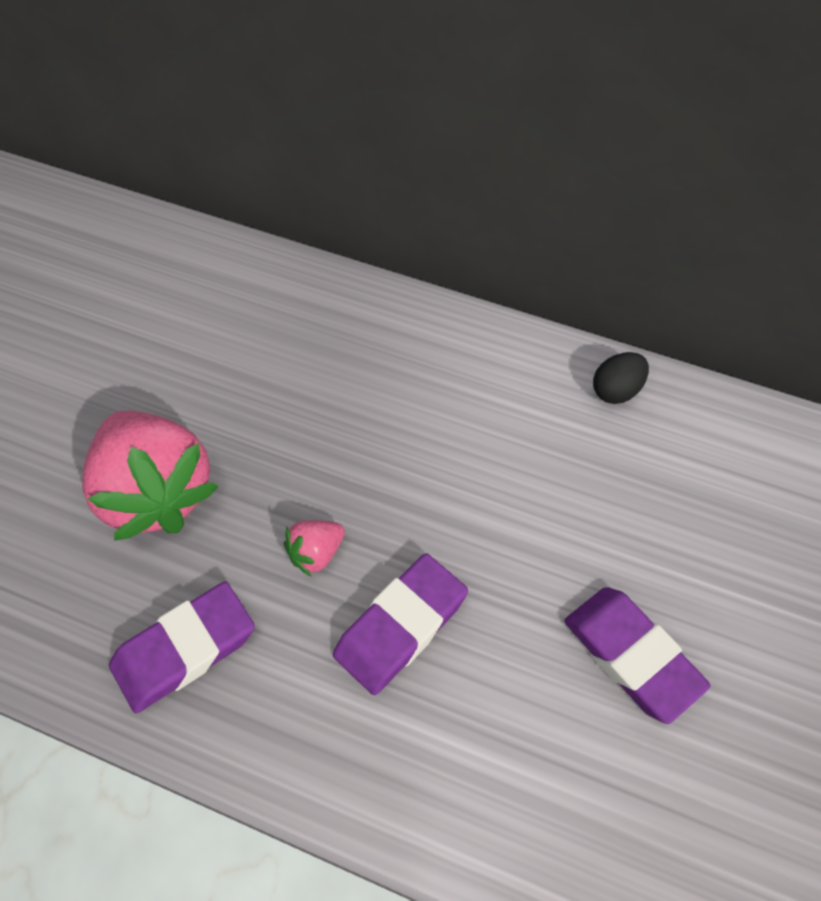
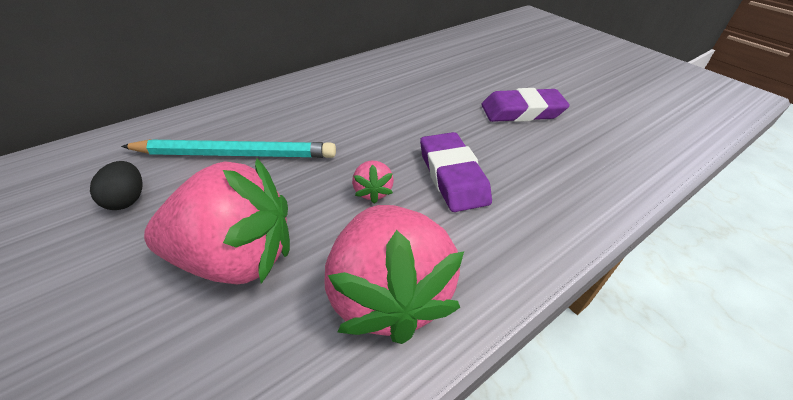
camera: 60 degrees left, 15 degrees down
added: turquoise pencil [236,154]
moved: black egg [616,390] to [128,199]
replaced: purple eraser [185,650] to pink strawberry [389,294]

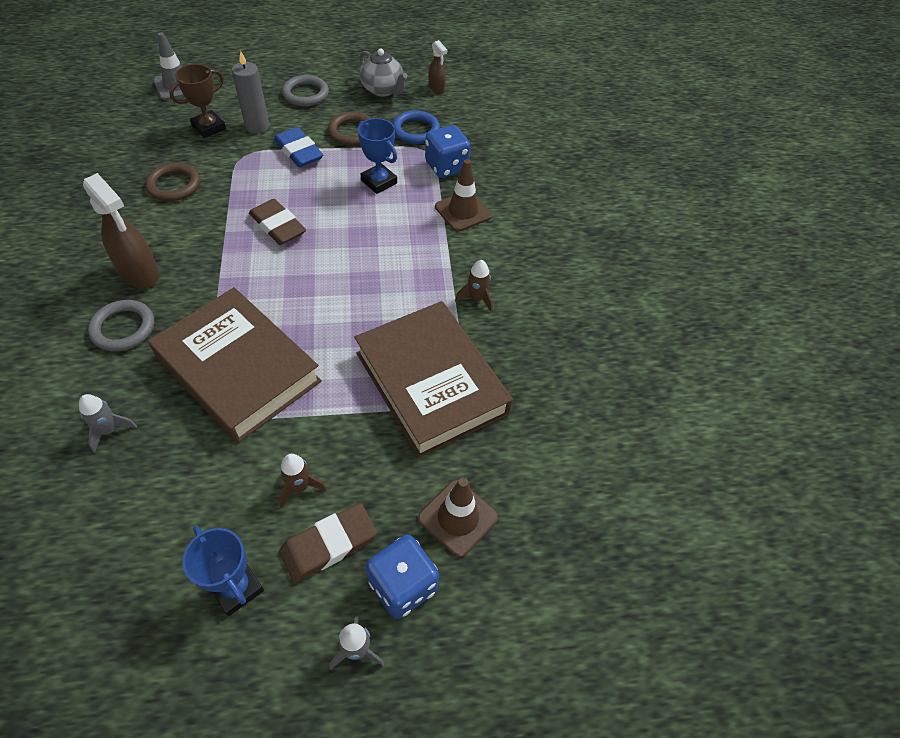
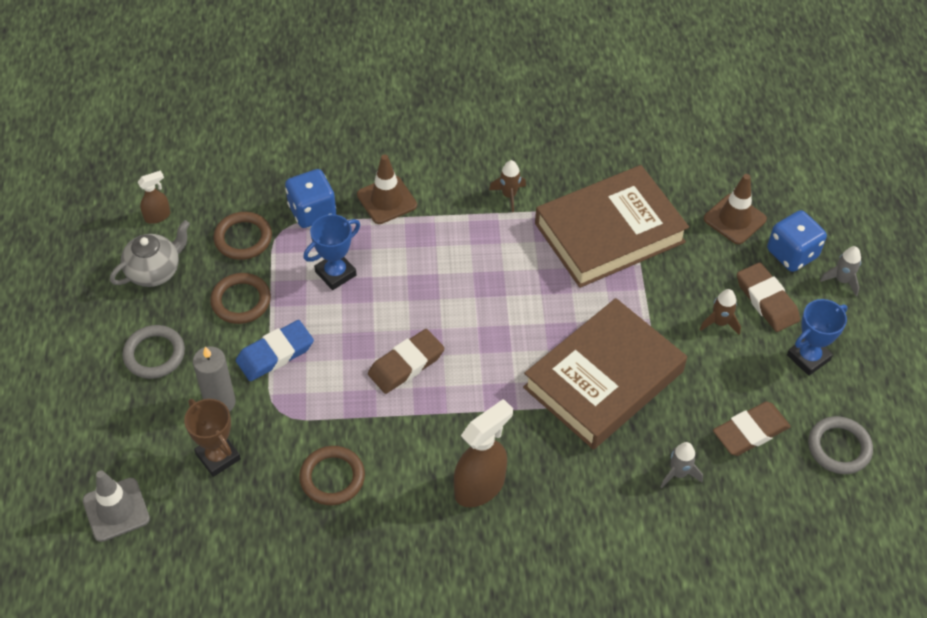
camera: 85 degrees left, 0 degrees up
added: brown eraser [750,432]
moved: grey ring [123,328] to [839,447]
recoloured: blue ring [416,130] to brown ring [243,238]

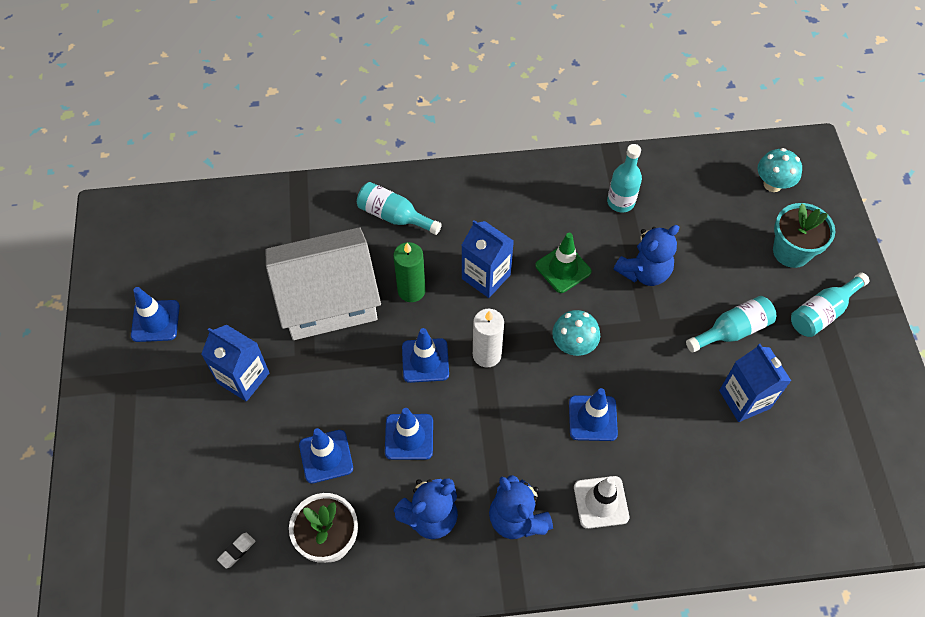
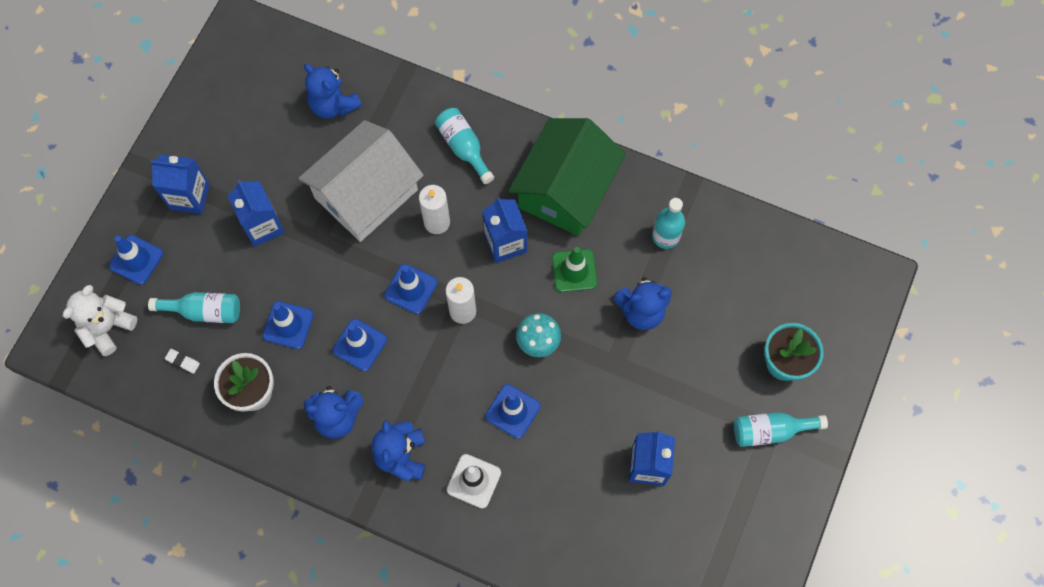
camera: 30 degrees right, 10 degrees up
removed: turquoise mushroom [772,184]
added: white teddy bear [108,327]; blue carton [190,196]; blue teddy bear [333,105]; green house [566,189]
moved: blue traffic cone [155,321] to [136,260]; turquoise bottle [732,331] to [204,311]
recoloured: green candle [411,290] to white candle [437,222]
turned: white eraser [237,551] = [183,362] 45 degrees clockwise; white house [328,299] = [366,193] 60 degrees counterclockwise

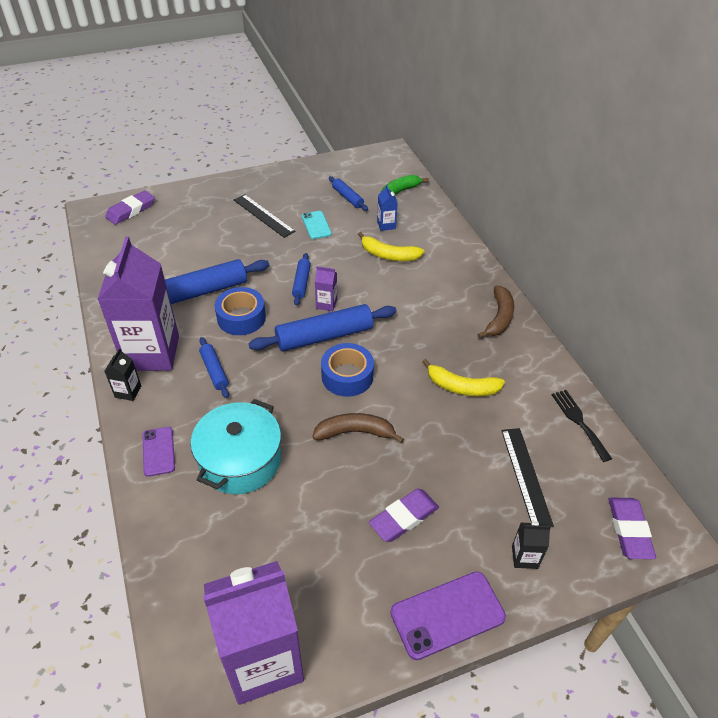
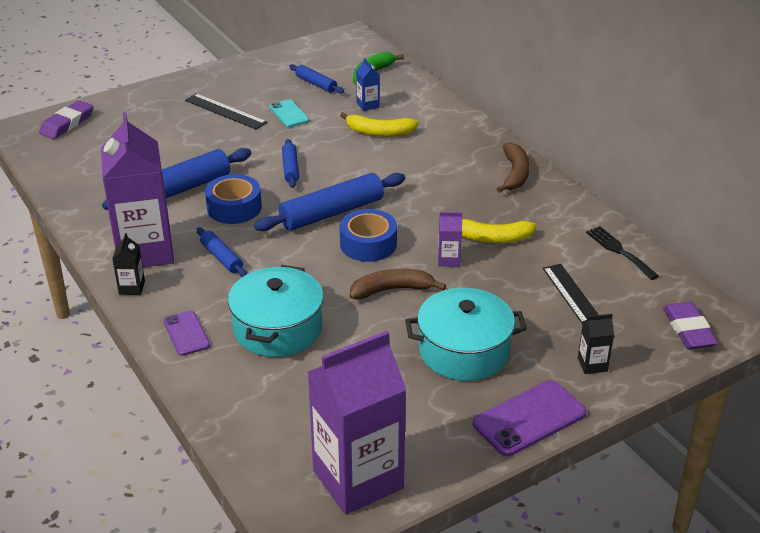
camera: 10 degrees left, 10 degrees down
moved: purple carton [326,304] to [448,260]
replaced: purple eraser [404,517] to turquoise pot [464,351]

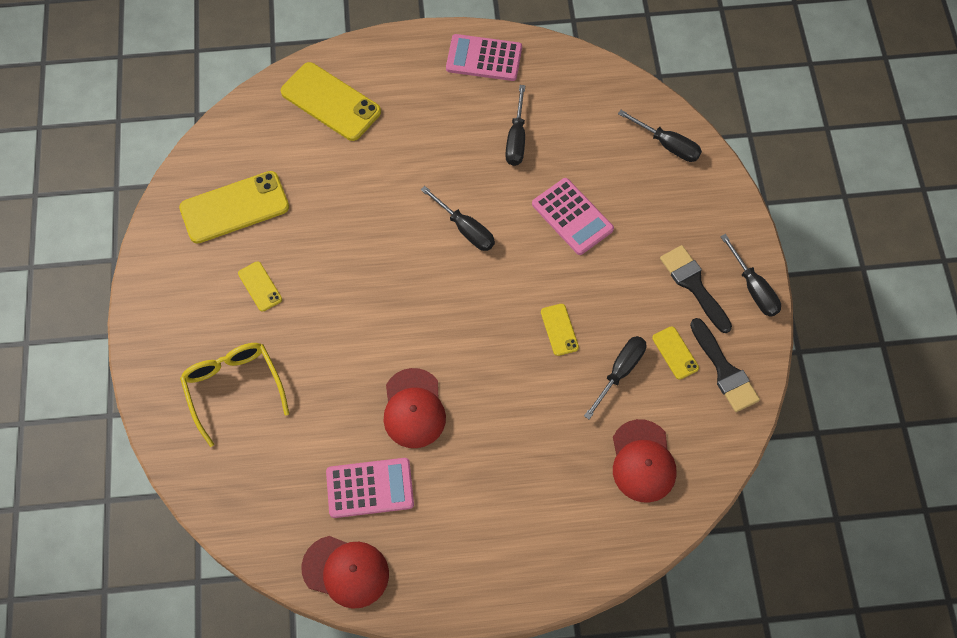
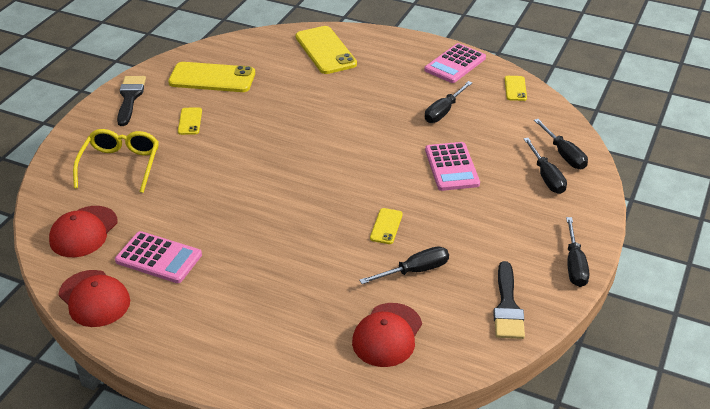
camera: 30 degrees right, 25 degrees down
moved: red cap [414,408] to [83,232]; black brush [693,285] to [130,98]; yellow phone [675,353] to [515,88]; black screwdriver [465,229] to [546,177]
turned: pink calculator [484,58] = [455,64] 90 degrees counterclockwise

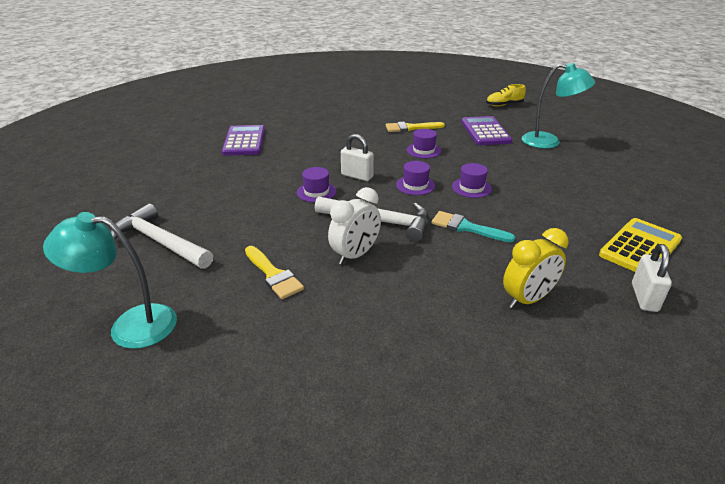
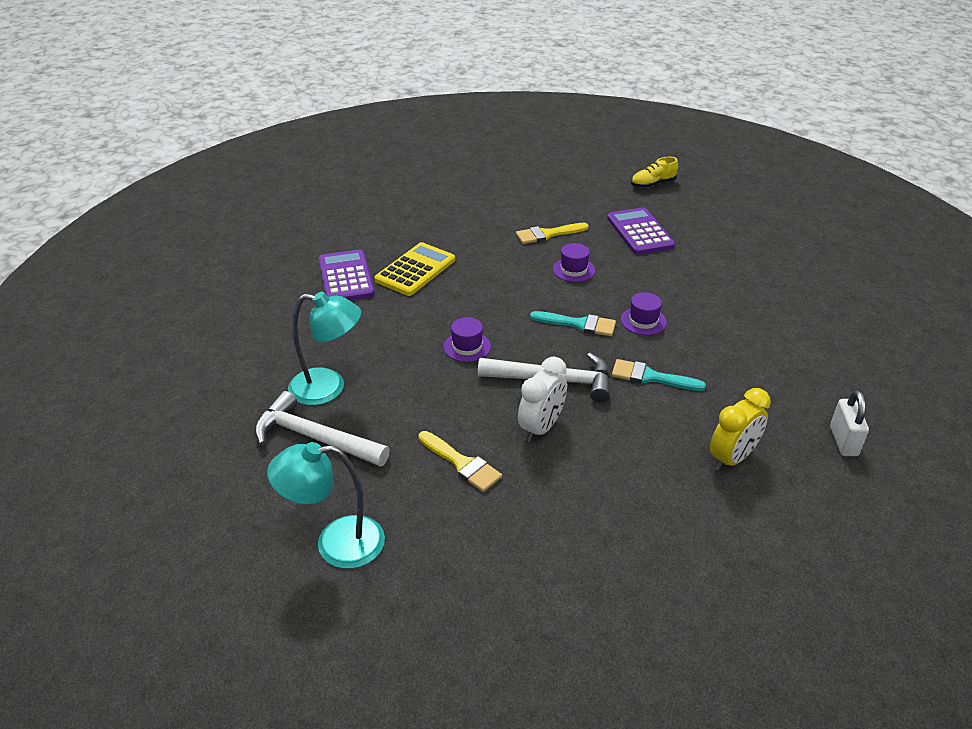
camera: 10 degrees left, 5 degrees up
removed: white padlock [357,176]
moved: turquoise lamp [549,142] to [328,388]; yellow calculator [640,247] to [415,270]
replaced: purple hat [415,185] to turquoise brush [579,324]

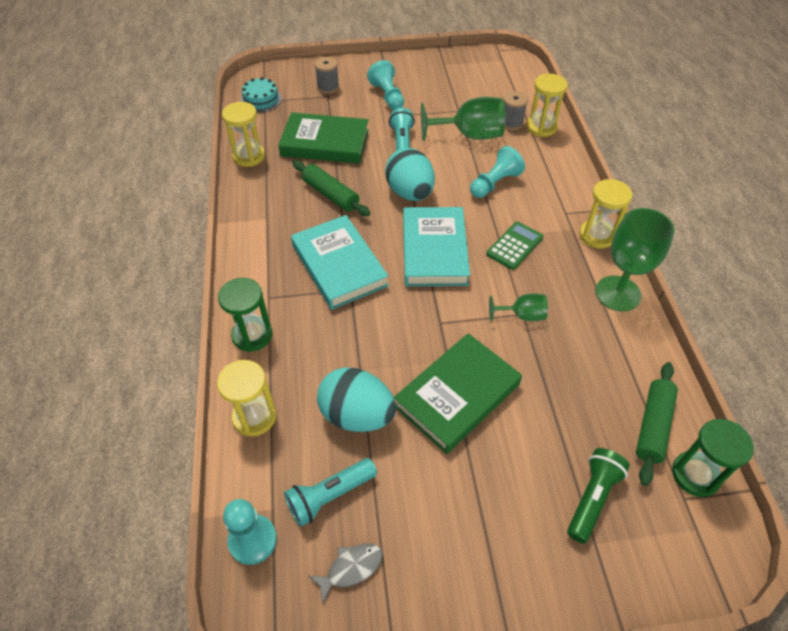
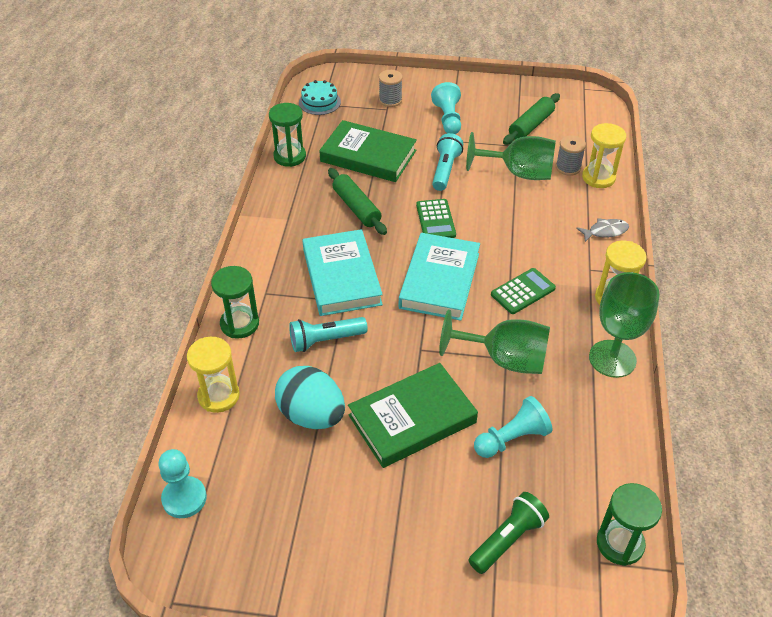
camera: 15 degrees right, 5 degrees down
moved: turquoise flashlight [329,496] to [325,340]; turquoise pawn [495,183] to [512,438]; green rolling pin [653,426] to [531,126]; grey fish [351,568] to [605,231]
replaced: turquoise egg [410,193] to green calculator [435,220]
recoloured: yellow hourglass [249,156] to green hourglass [290,156]
resized: green goblet [522,315] = [504,359] x1.84

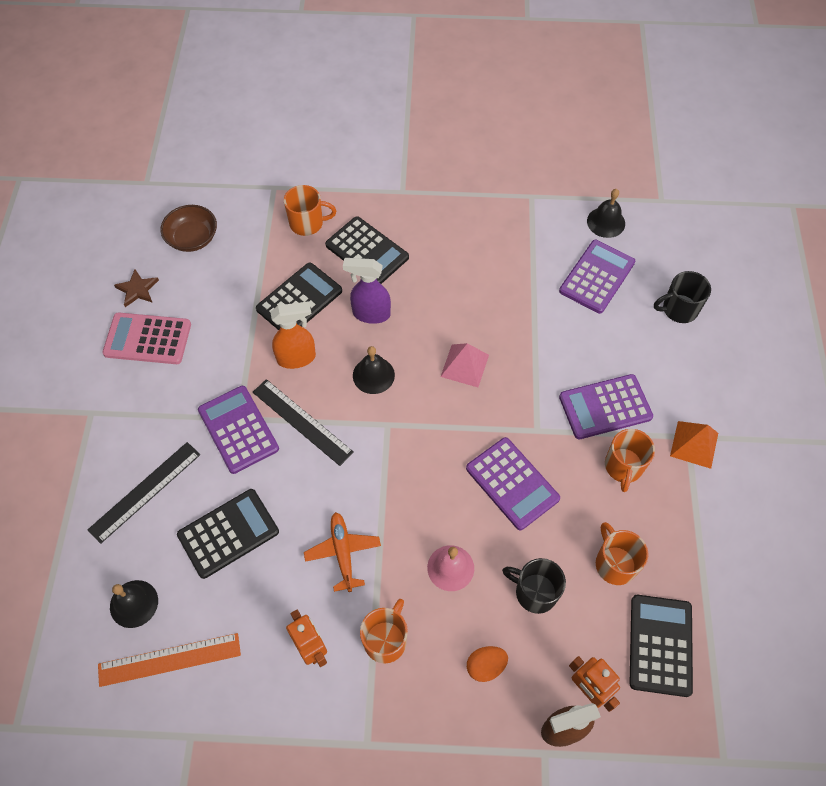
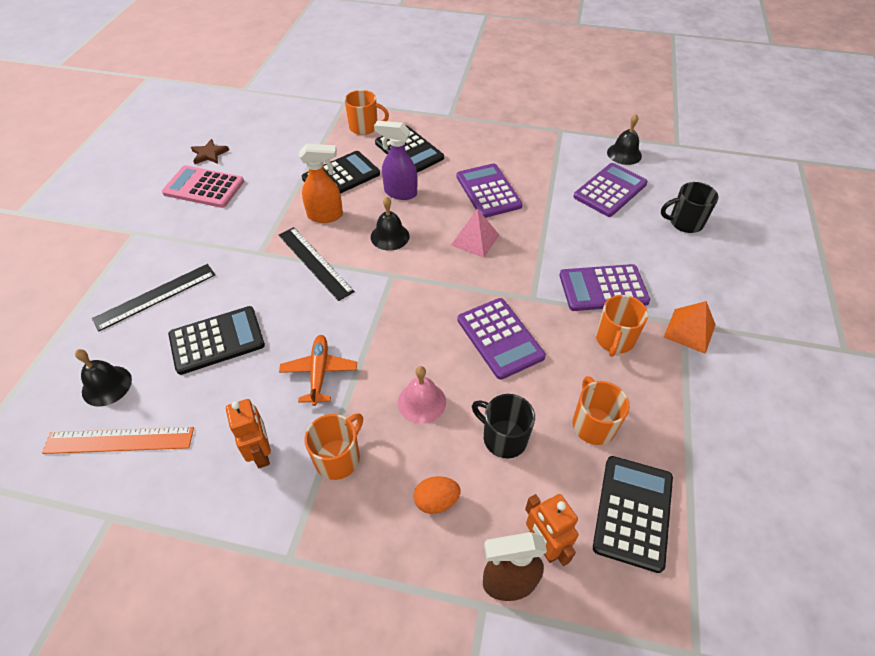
camera: 10 degrees right, 10 degrees down
removed: brown bowl [192,238]
moved: purple calculator [238,429] to [488,191]

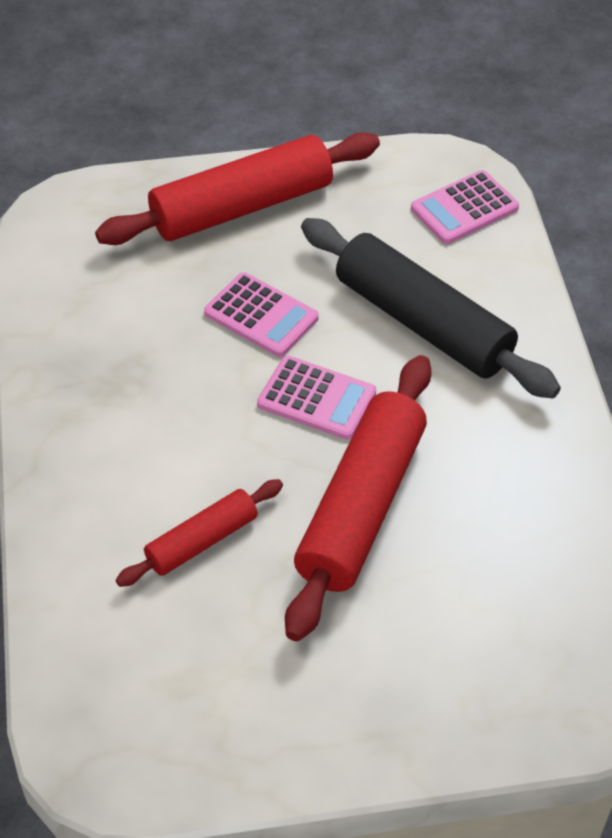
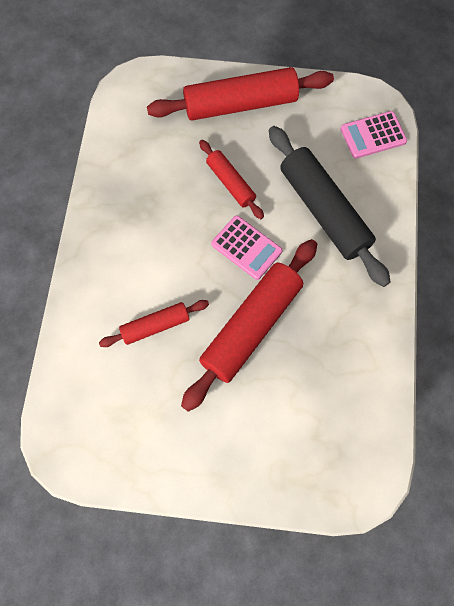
camera: 15 degrees right, 20 degrees up
replaced: pink calculator [261,315] to red rolling pin [230,183]

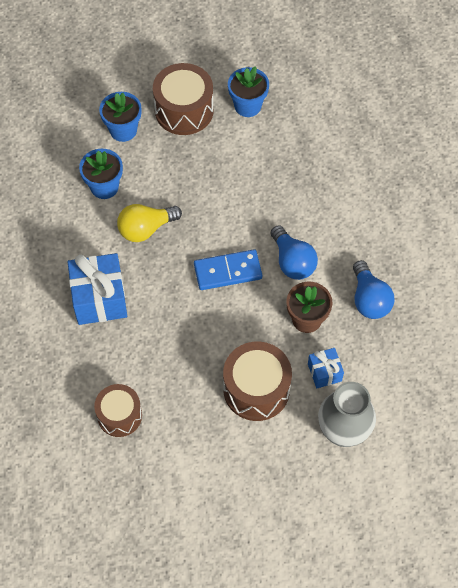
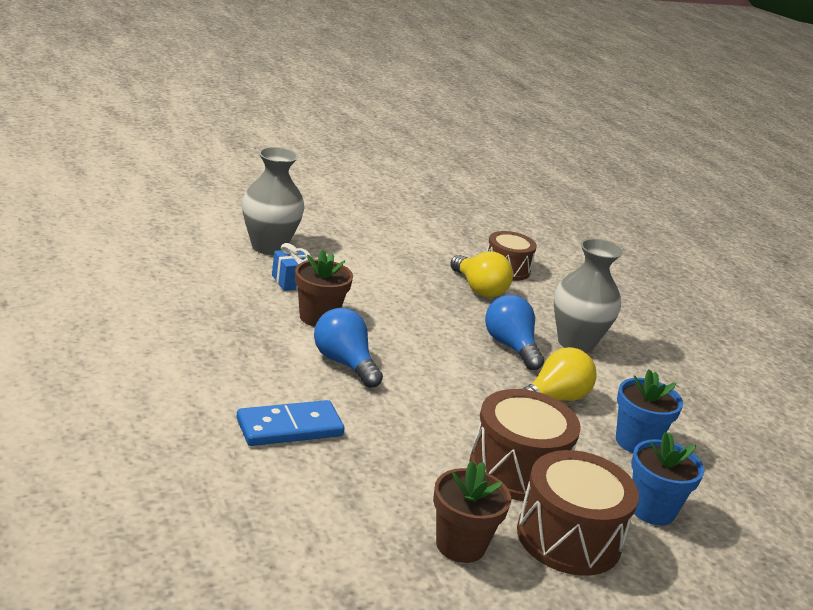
camera: 165 degrees right, 35 degrees down
added: yellow light bulb [479,289]
moved: blue domino [227,271] to [289,427]; brown drum [256,389] to [517,469]; blue light bulb [369,299] to [510,346]
replaced: blue gift [100,298] to grey vase [576,343]
recoloured: blue flower pot [247,106] to brown flower pot [460,545]

